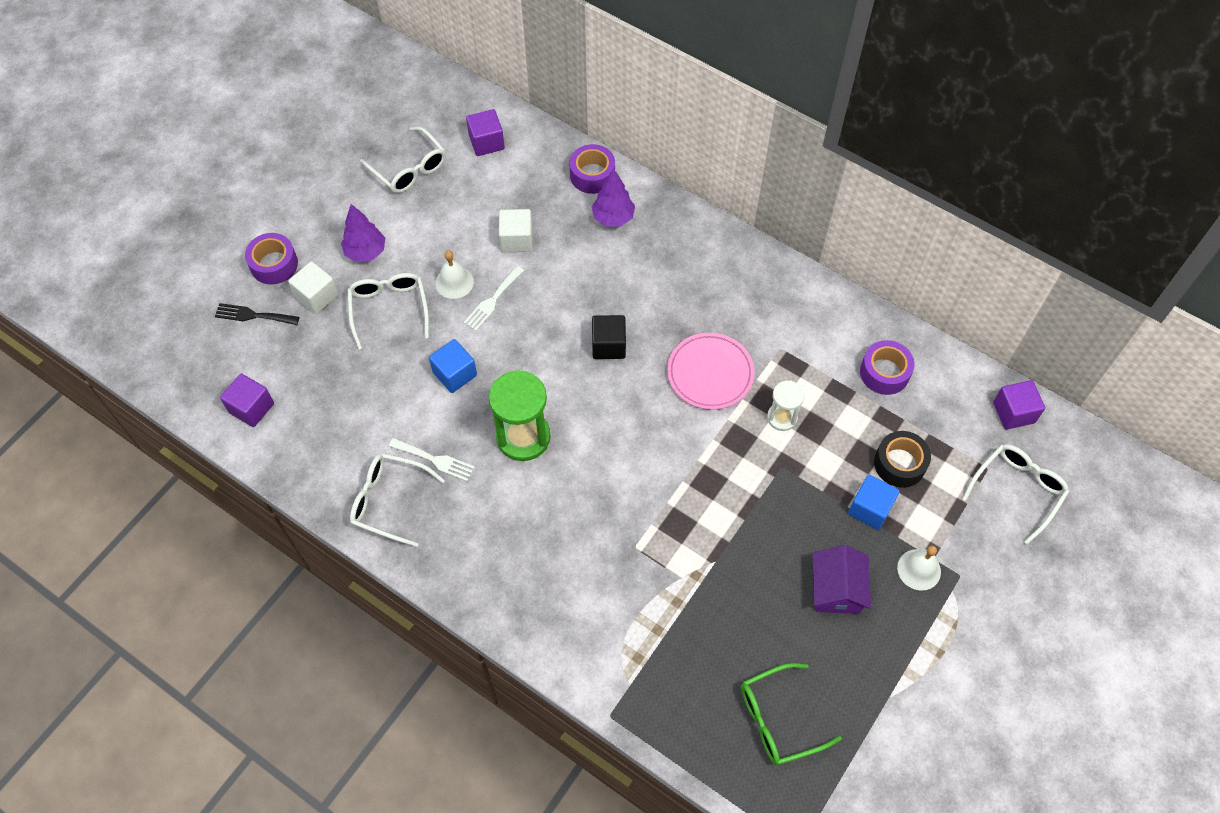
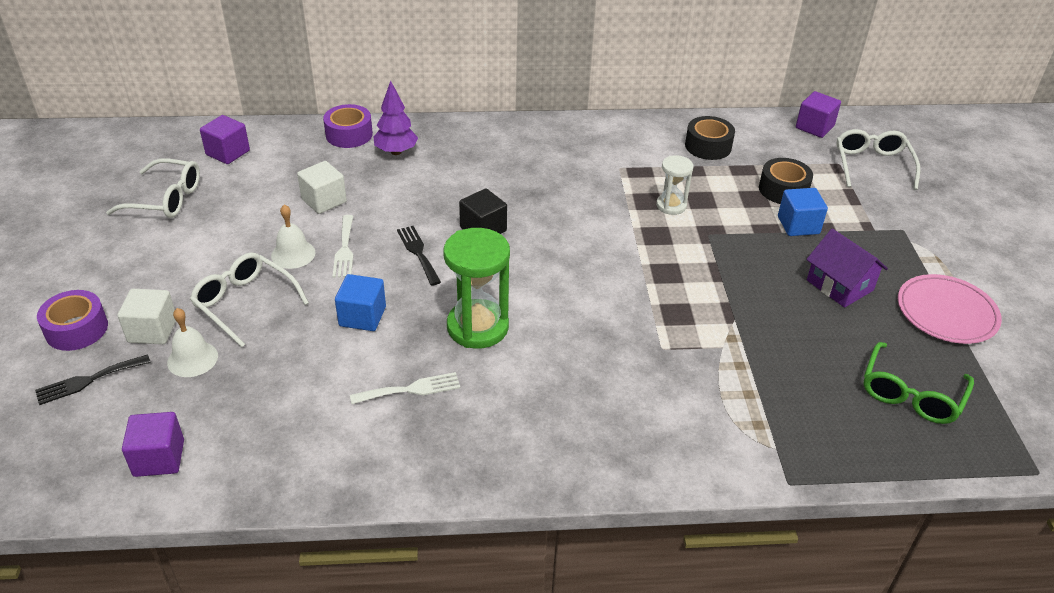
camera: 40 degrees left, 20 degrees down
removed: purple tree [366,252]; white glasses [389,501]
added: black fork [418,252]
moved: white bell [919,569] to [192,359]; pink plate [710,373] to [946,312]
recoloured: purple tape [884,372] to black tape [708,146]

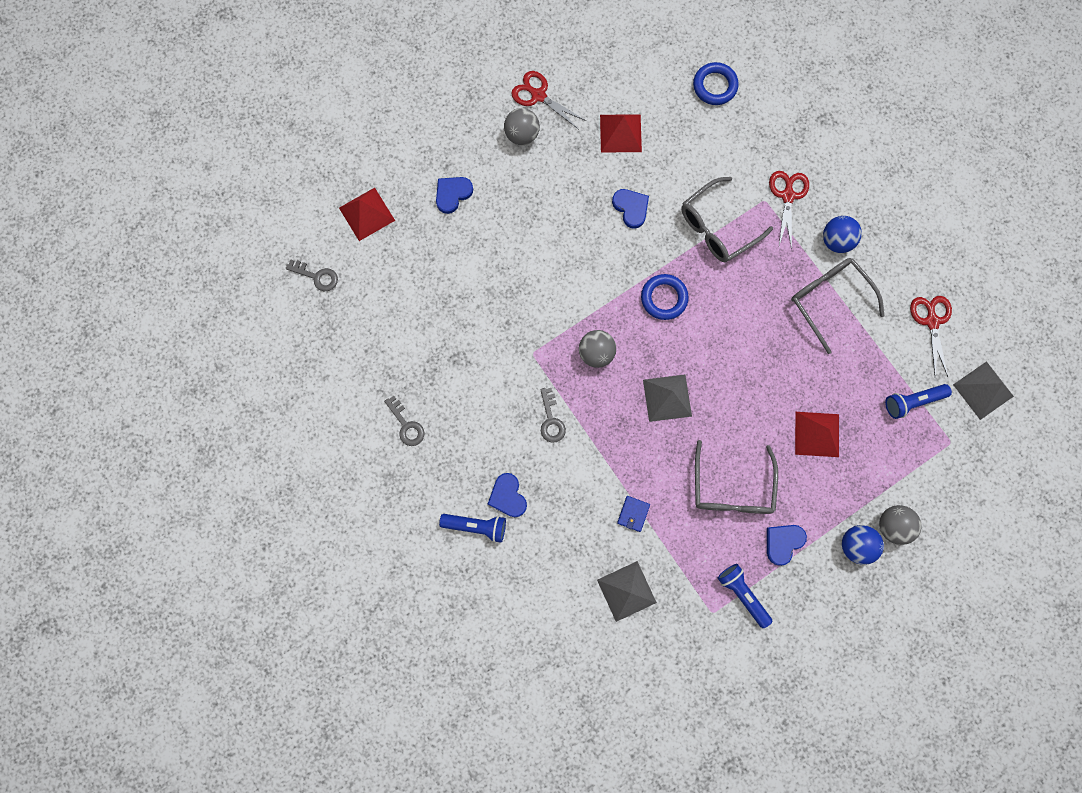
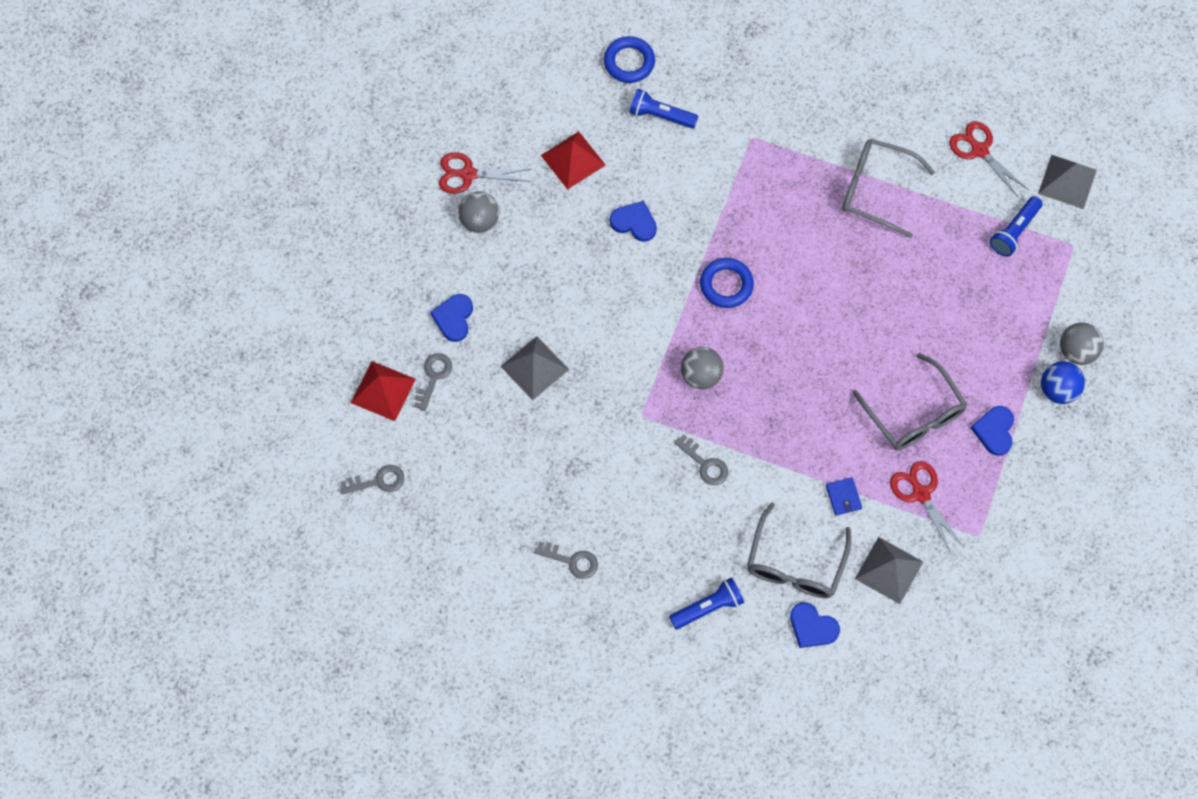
camera: 35 degrees left, 10 degrees down
removed: red pyramid [817,434]; blue ball [835,241]
added: grey key [433,377]
moved: grey pyramid [667,398] to [534,368]; blue flashlight [742,594] to [660,116]; grey glasses [717,227] to [795,563]; blue heart [508,496] to [812,627]; red scissors [787,196] to [921,494]

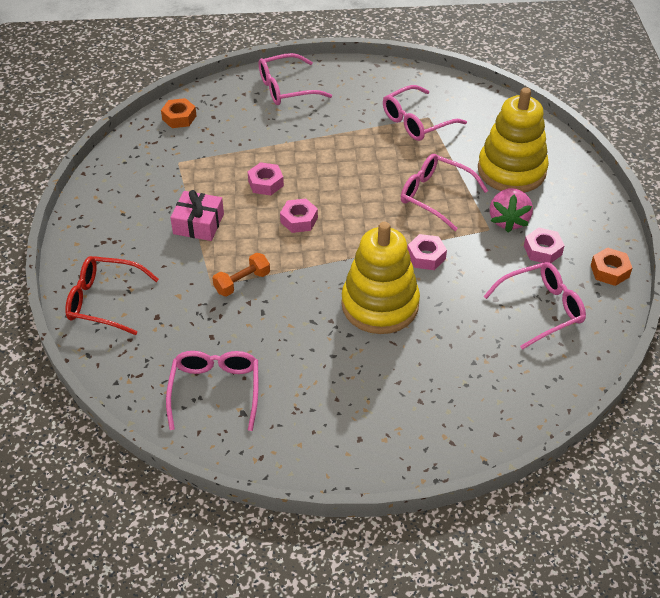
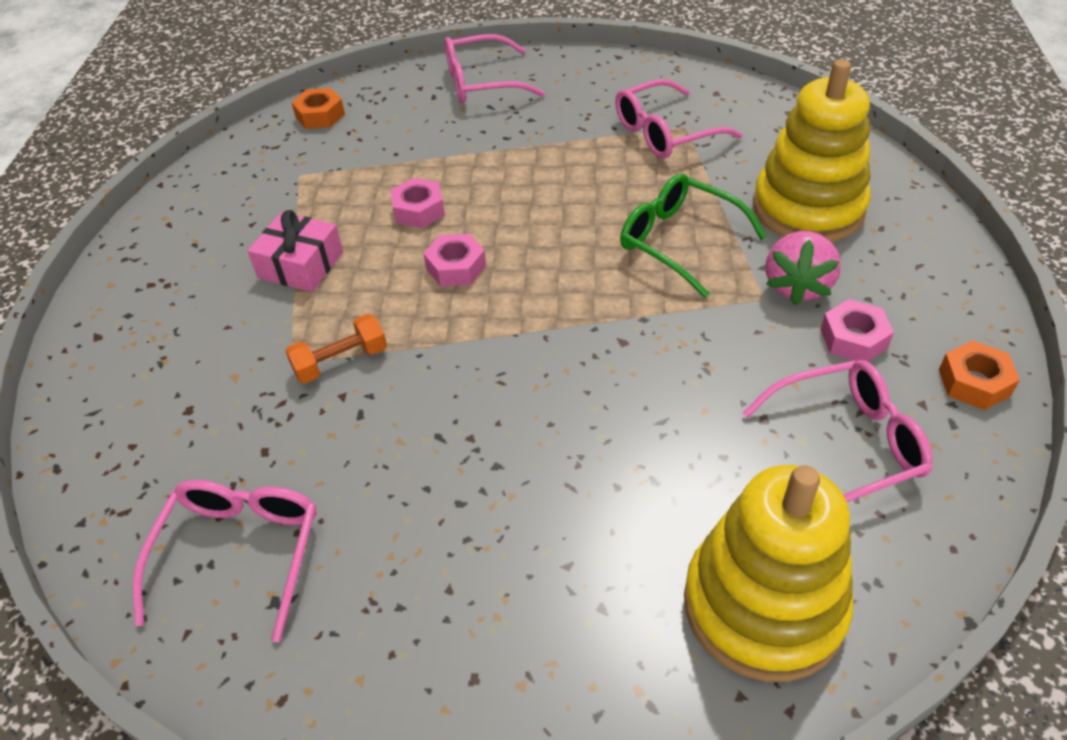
camera: 10 degrees right, 0 degrees up
removed: red glasses [104,301]; pink nut [426,256]
moved: yellow stacking toy [380,305] to [763,606]
recoloured: pink glasses [435,196] to green glasses [679,241]

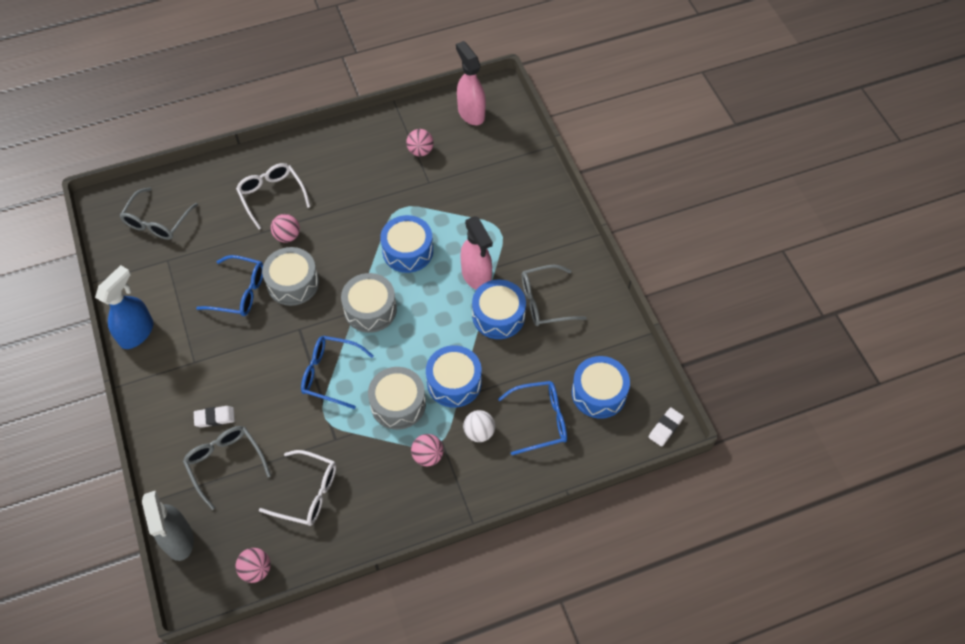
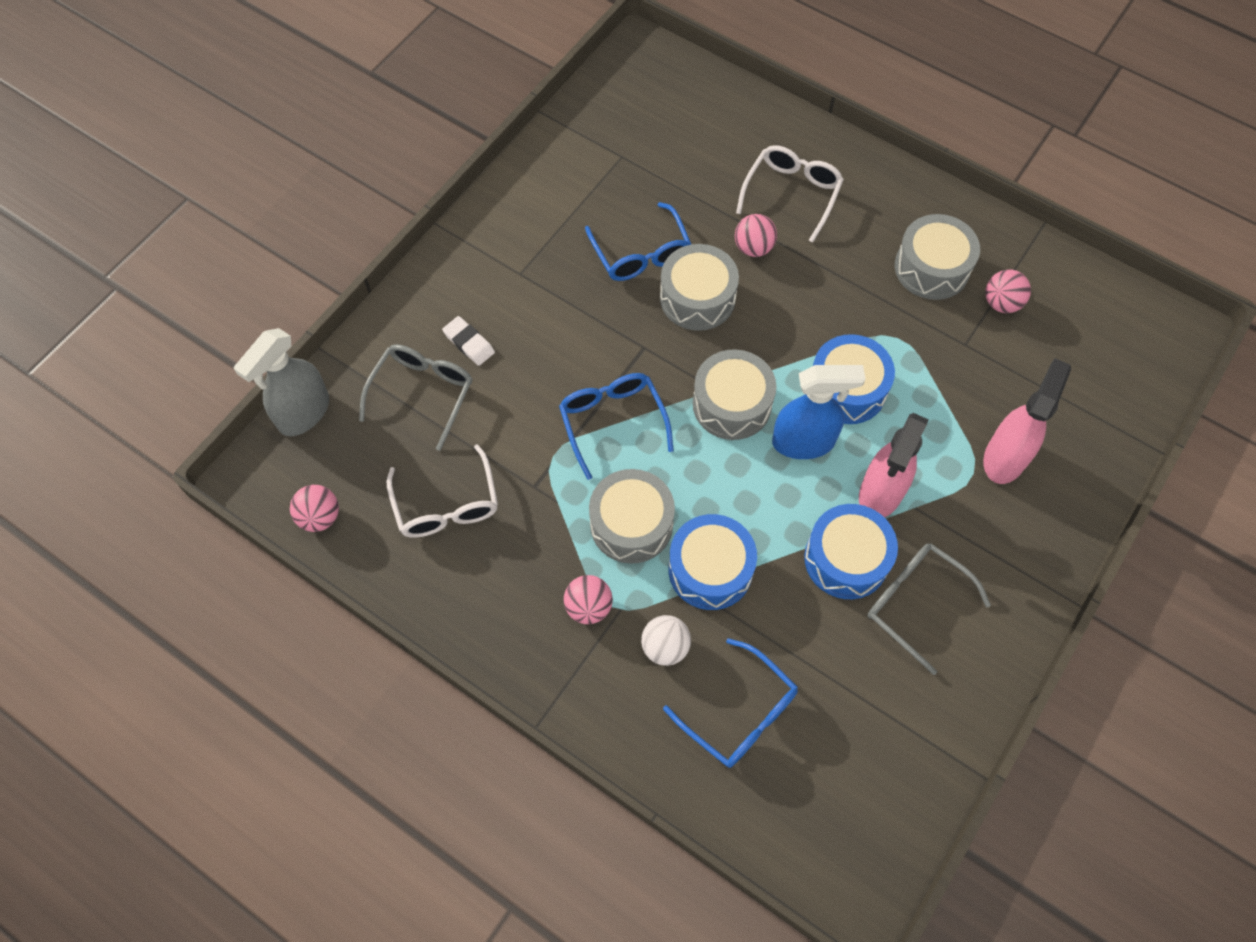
camera: 55 degrees right, 5 degrees up
removed: grey glasses [157,222]; blue drum [599,393]; white eraser [665,428]
added: grey drum [931,268]
moved: blue spray bottle [137,332] to [804,442]; pink spray bottle [471,113] to [1005,457]

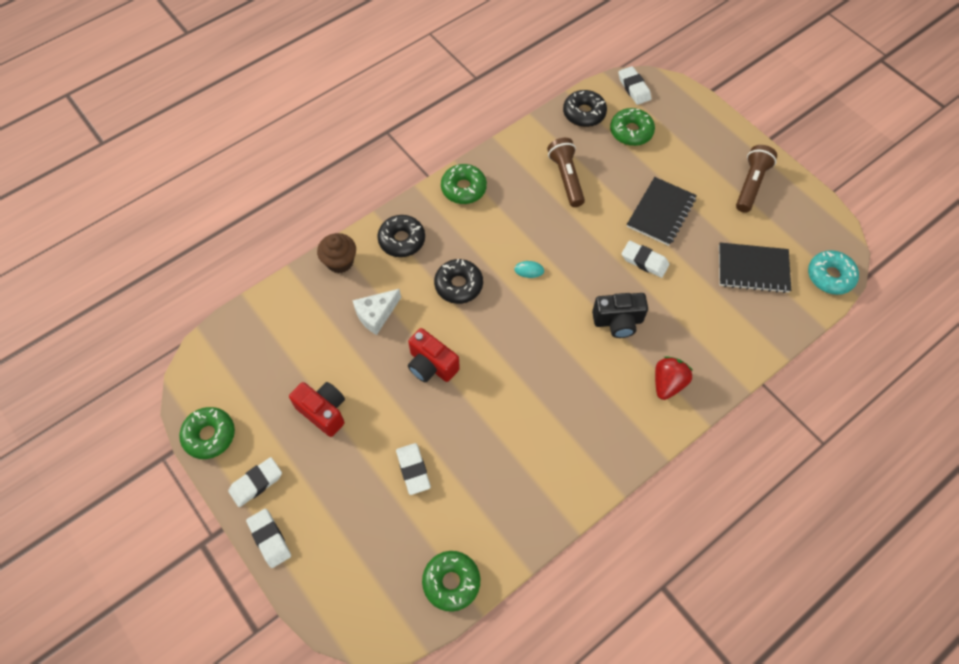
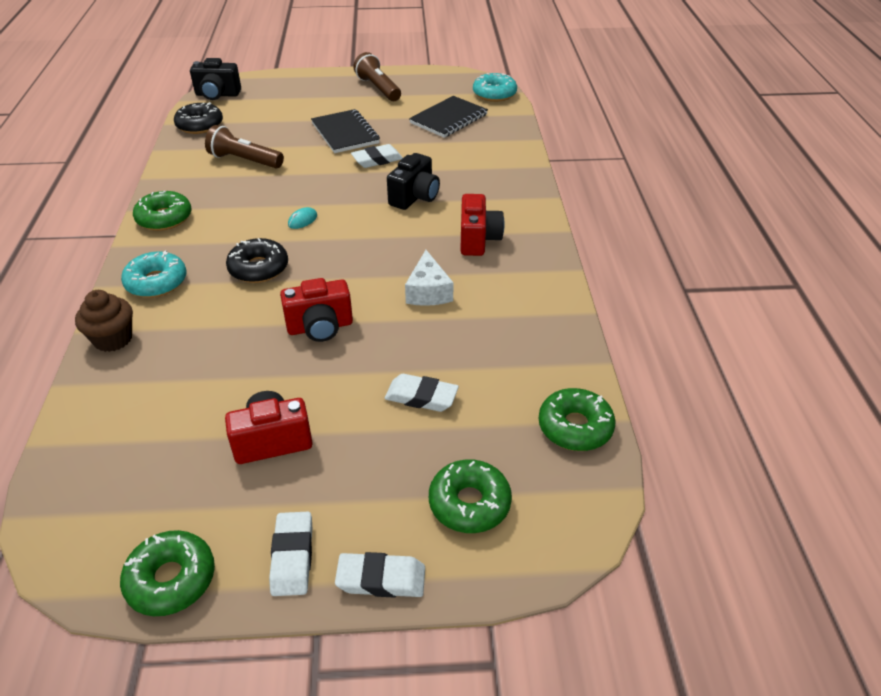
camera: 55 degrees left, 20 degrees down
removed: red strawberry [668,383]
added: red camera [478,240]
moved: white cheese [376,314] to [428,291]; green donut [631,131] to [469,503]
replaced: white eraser [634,88] to black camera [217,95]
recoloured: black donut [402,240] to turquoise donut [156,282]

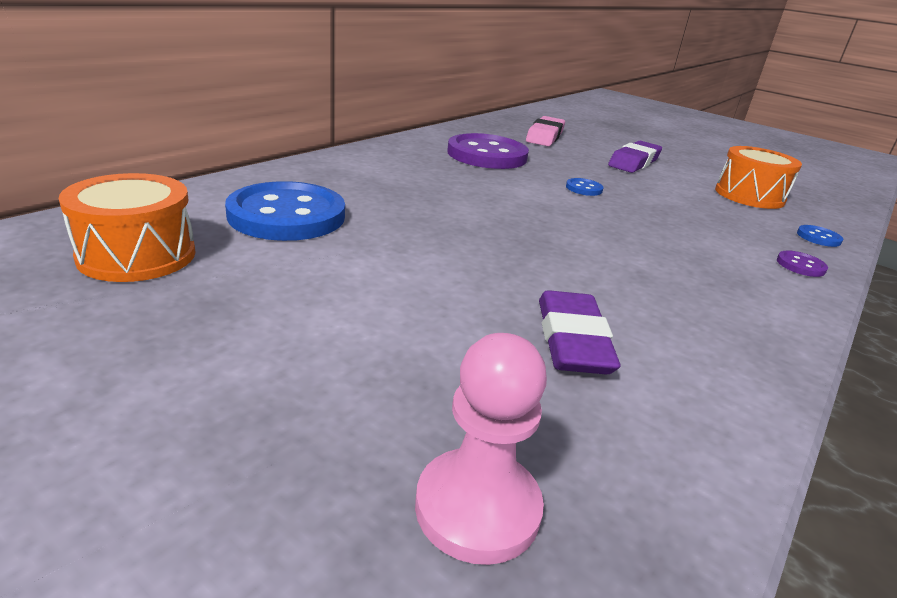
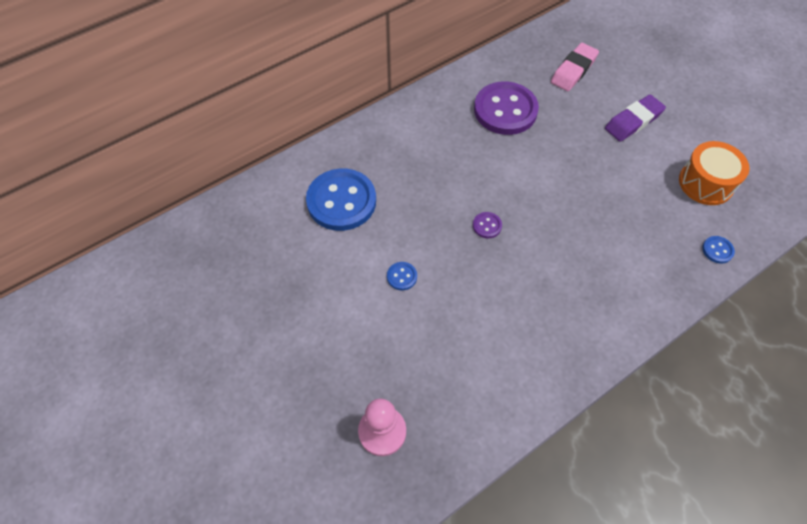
camera: 20 degrees right, 30 degrees up
removed: orange drum [137,255]; purple eraser [572,340]
moved: blue button [584,188] to [402,276]; purple button [800,265] to [487,226]

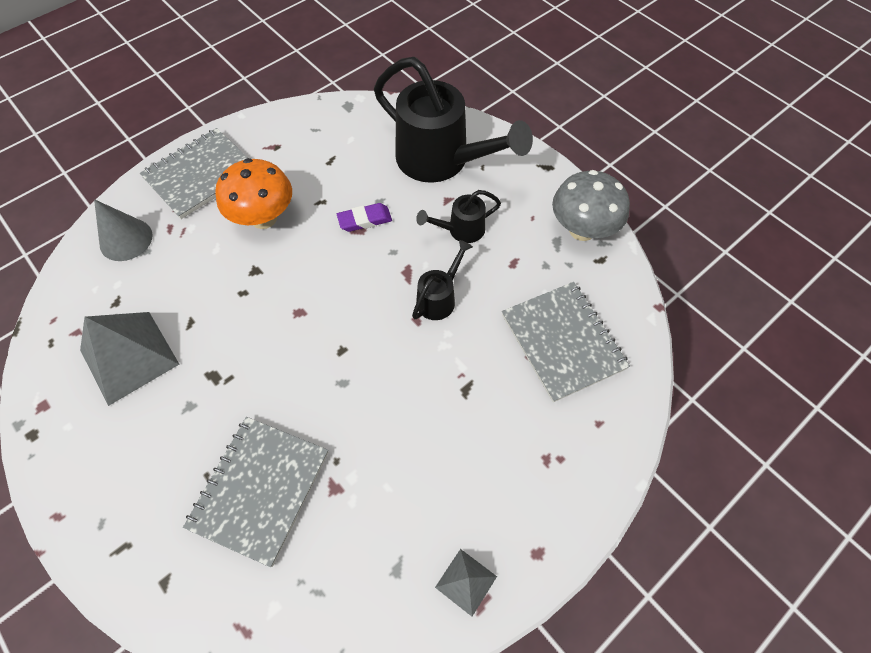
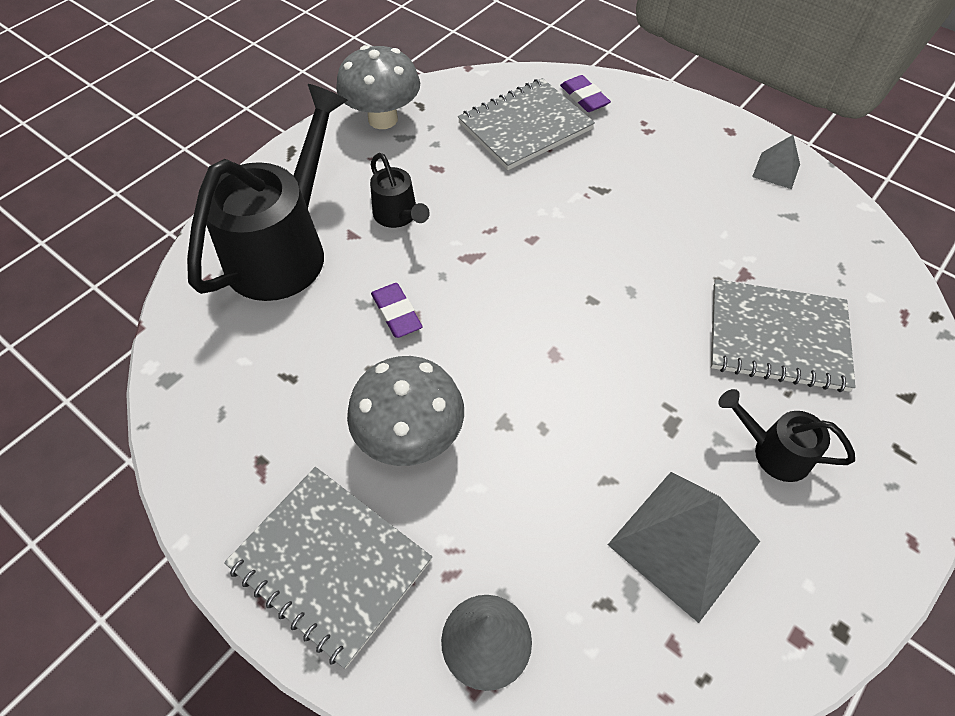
camera: 100 degrees left, 5 degrees down
added: purple eraser [584,97]
moved: black watering can [439,298] to [773,451]
recoloured: orange mushroom [264,218] to grey mushroom [410,437]

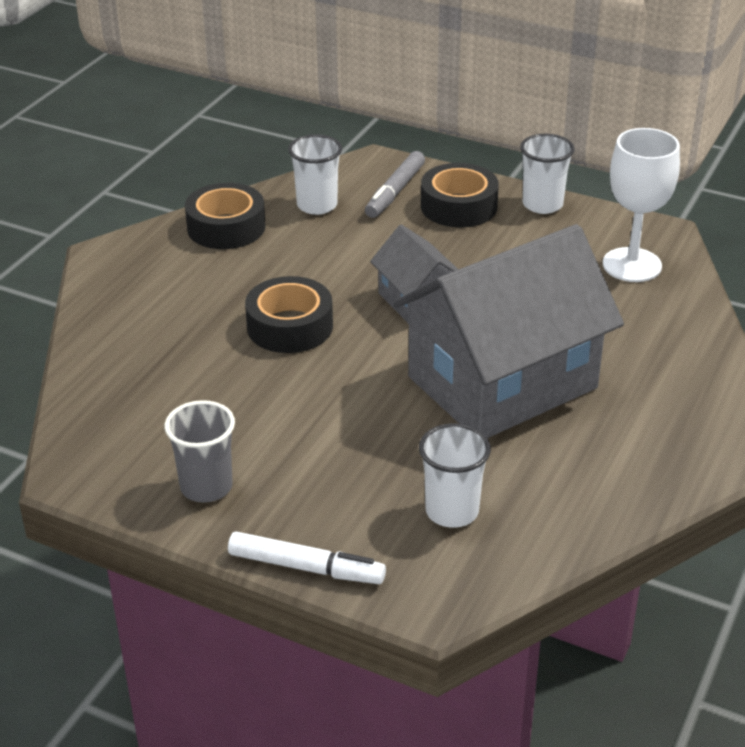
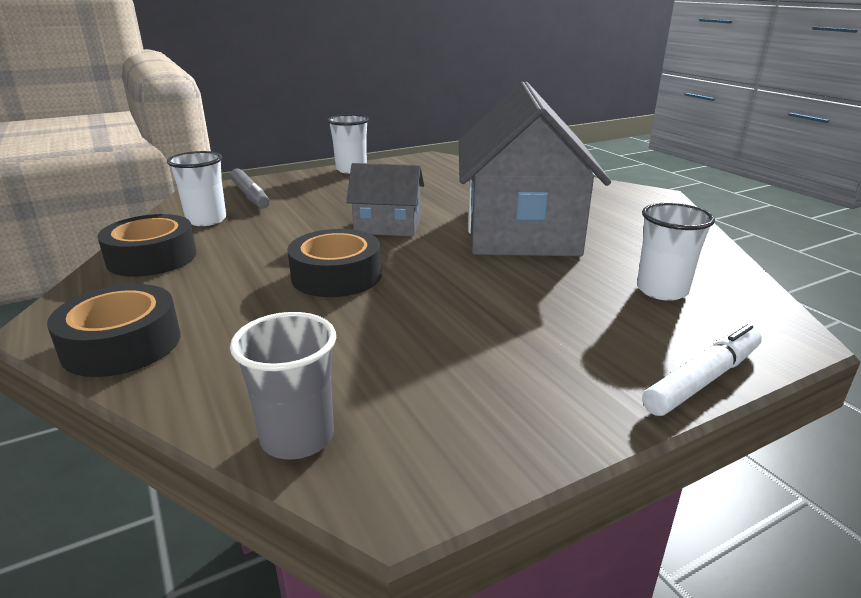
camera: 55 degrees left, 10 degrees down
removed: white goblet [632,265]
moved: black tape [458,206] to [122,344]; grey cup [206,487] to [297,437]

